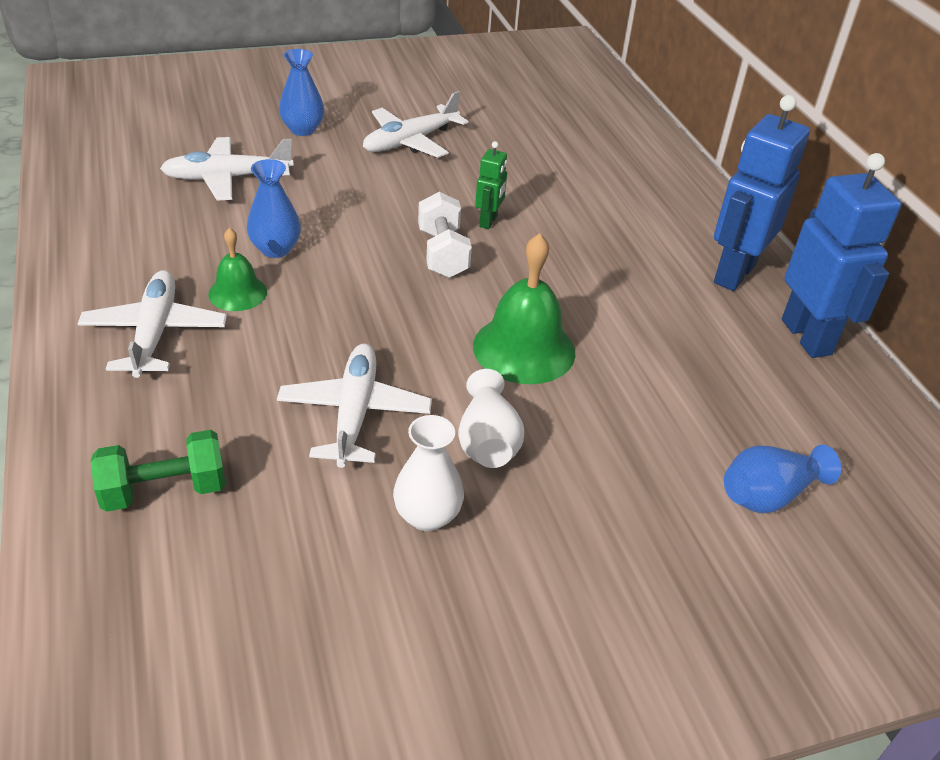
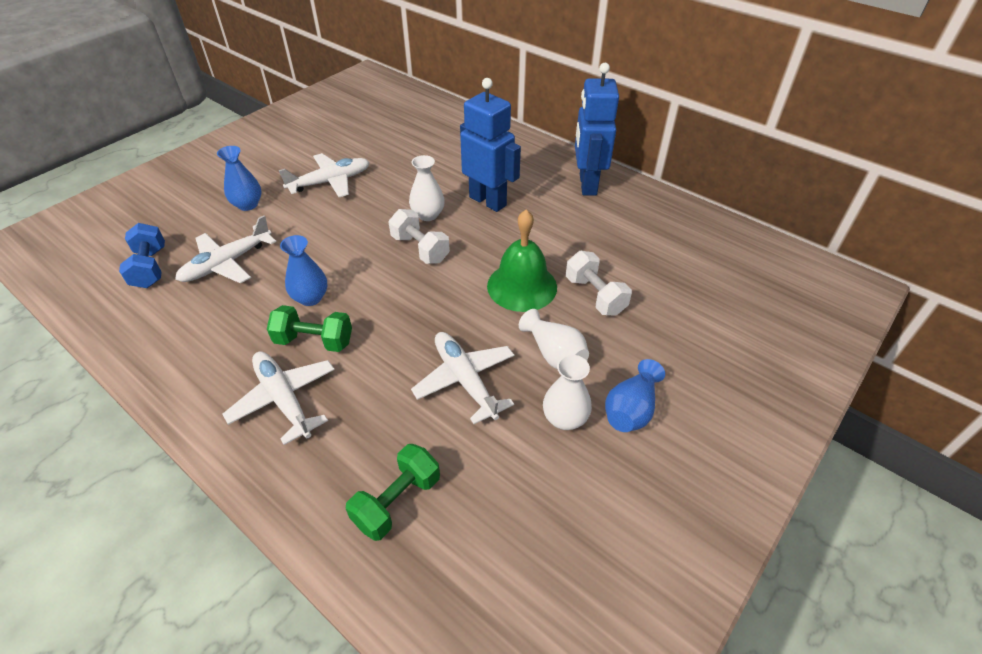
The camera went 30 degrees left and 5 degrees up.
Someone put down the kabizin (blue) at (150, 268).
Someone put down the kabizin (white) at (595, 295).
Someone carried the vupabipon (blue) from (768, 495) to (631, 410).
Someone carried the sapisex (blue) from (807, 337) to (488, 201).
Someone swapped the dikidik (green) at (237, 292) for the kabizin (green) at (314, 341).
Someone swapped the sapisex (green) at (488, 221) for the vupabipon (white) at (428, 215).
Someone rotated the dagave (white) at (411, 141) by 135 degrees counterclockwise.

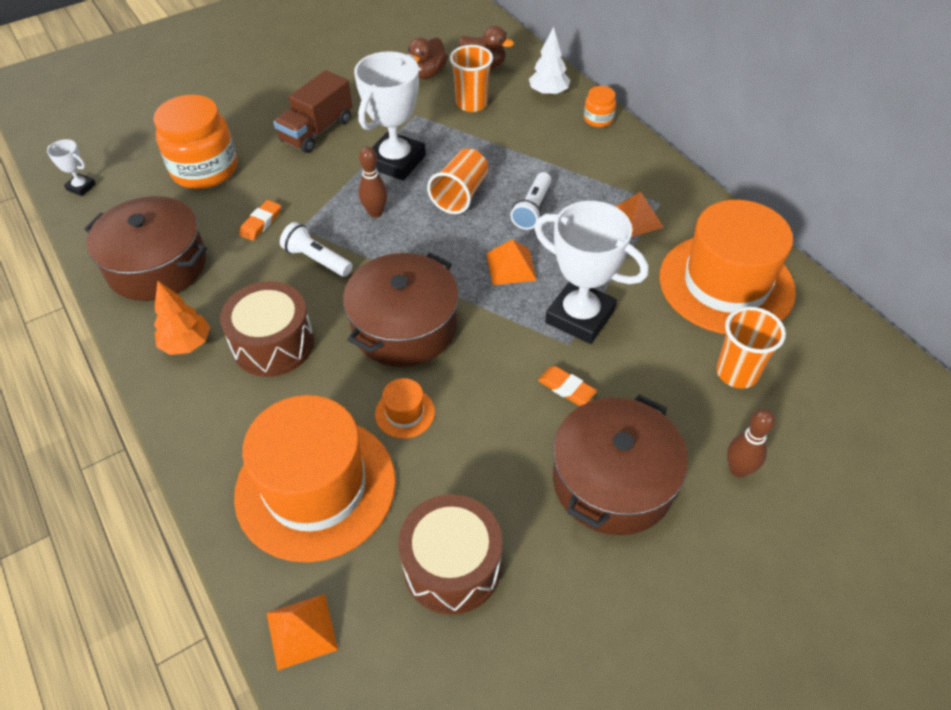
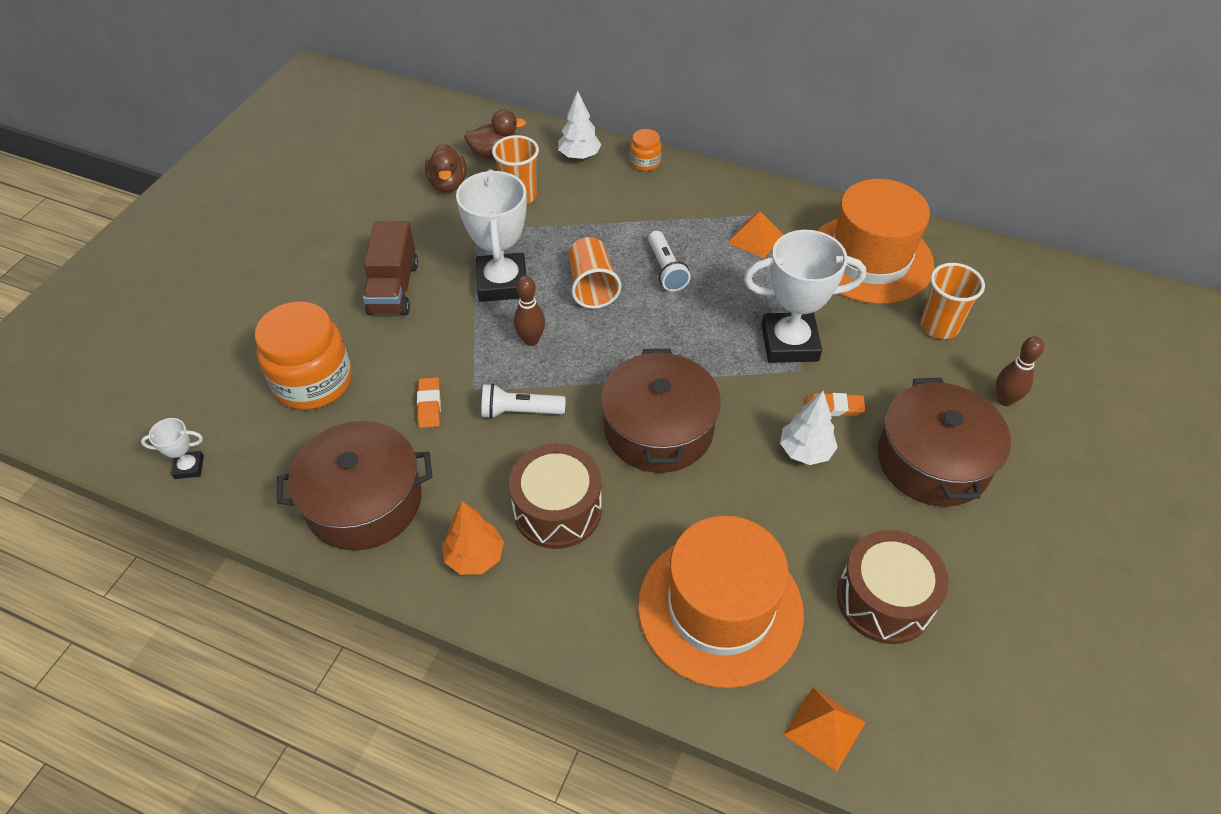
The camera went 35 degrees left and 0 degrees up.
Someone took away the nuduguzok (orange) at (405, 413).
Someone took away the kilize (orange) at (511, 266).
Someone put down the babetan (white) at (805, 451).

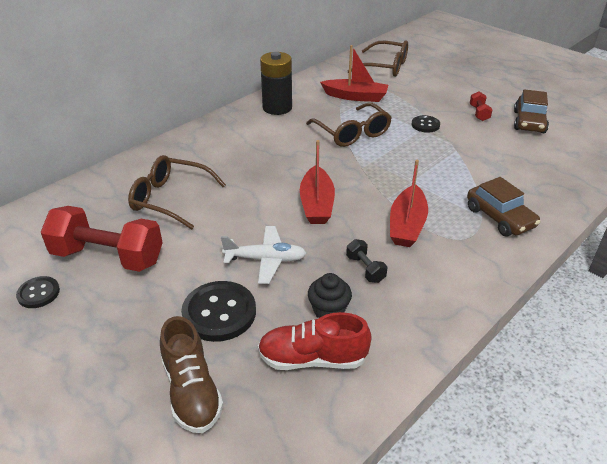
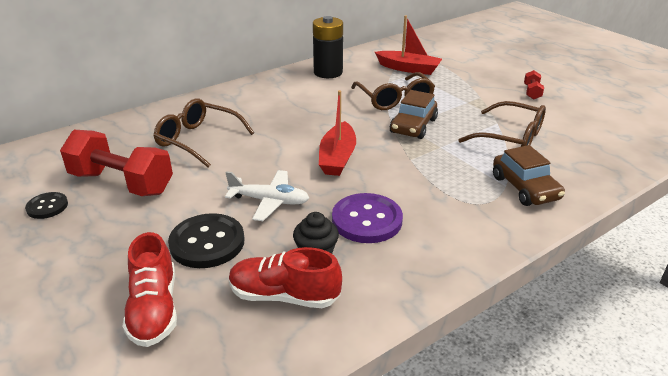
The camera went 10 degrees right and 5 degrees down.
Someone took away the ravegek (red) at (407, 225).
Someone took away the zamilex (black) at (425, 125).
Someone carried the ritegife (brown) from (385, 67) to (511, 138).
Someone carried the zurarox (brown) from (529, 122) to (413, 126).
Someone swapped the kabizin (black) at (365, 269) for the zamilex (purple) at (367, 220).
Someone repainted the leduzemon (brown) at (191, 391), which became the leduzemon (red) at (154, 309).

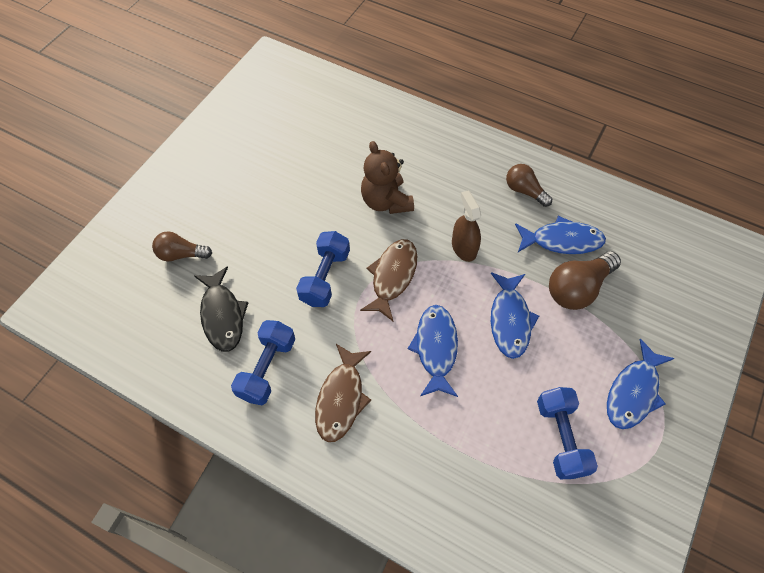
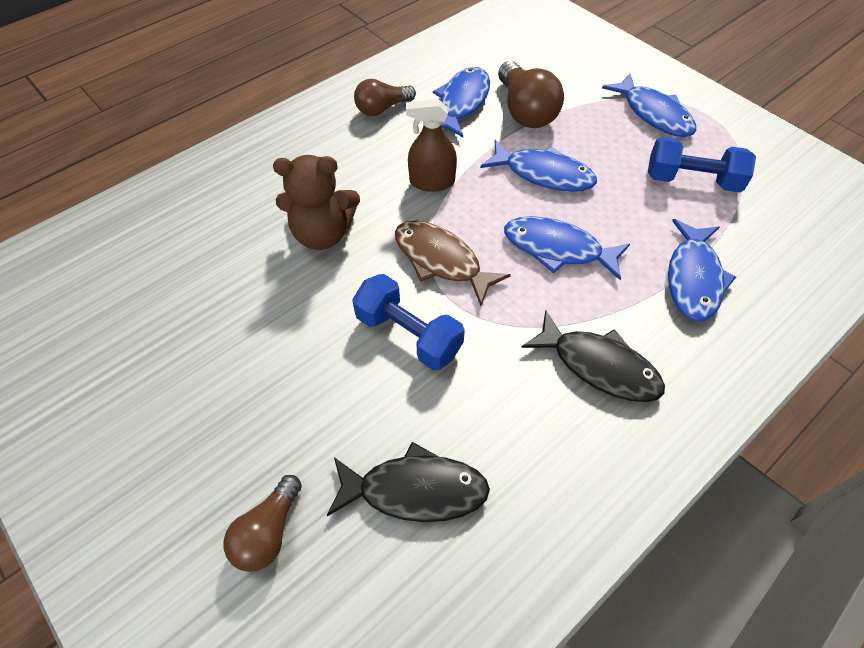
The camera went 70 degrees left and 5 degrees down.
Someone took away the kabizin (blue) at (267, 368).
Someone put down the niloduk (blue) at (693, 278).
Someone repainted the niloduk (brown) at (341, 398), which became the niloduk (black) at (599, 366).

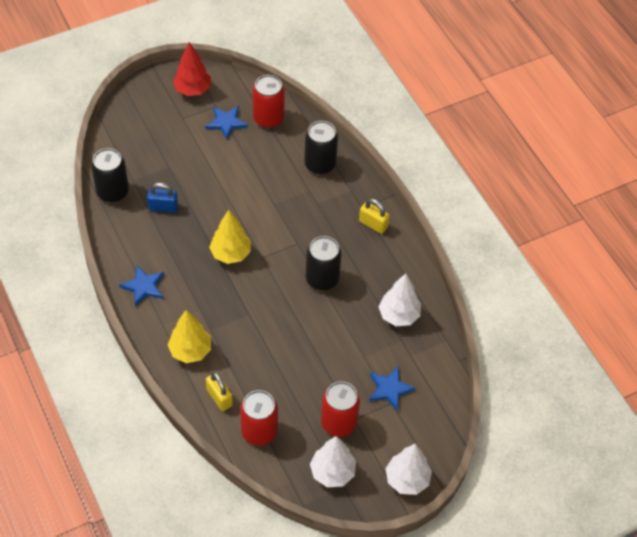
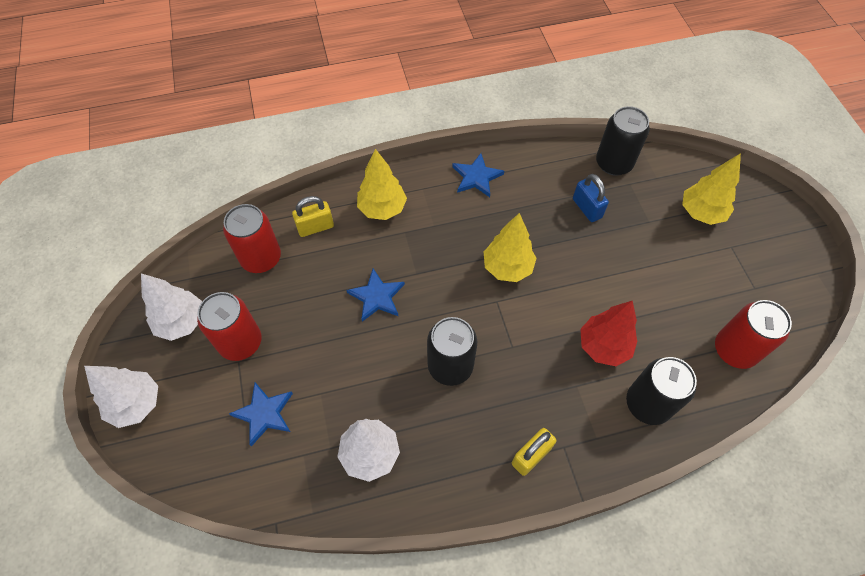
The camera went 105 degrees right and 5 degrees up.
Someone put down the babetan (yellow) at (701, 213).
Someone carried the babetan (red) from (192, 90) to (603, 346).
Someone carried the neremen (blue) from (226, 122) to (377, 296).
Someone rotated the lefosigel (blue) at (163, 207) by 45 degrees counterclockwise.

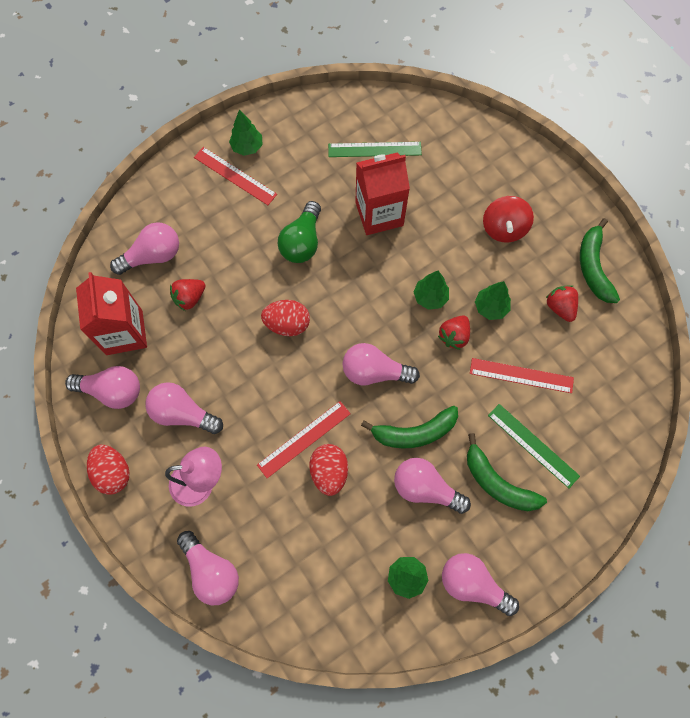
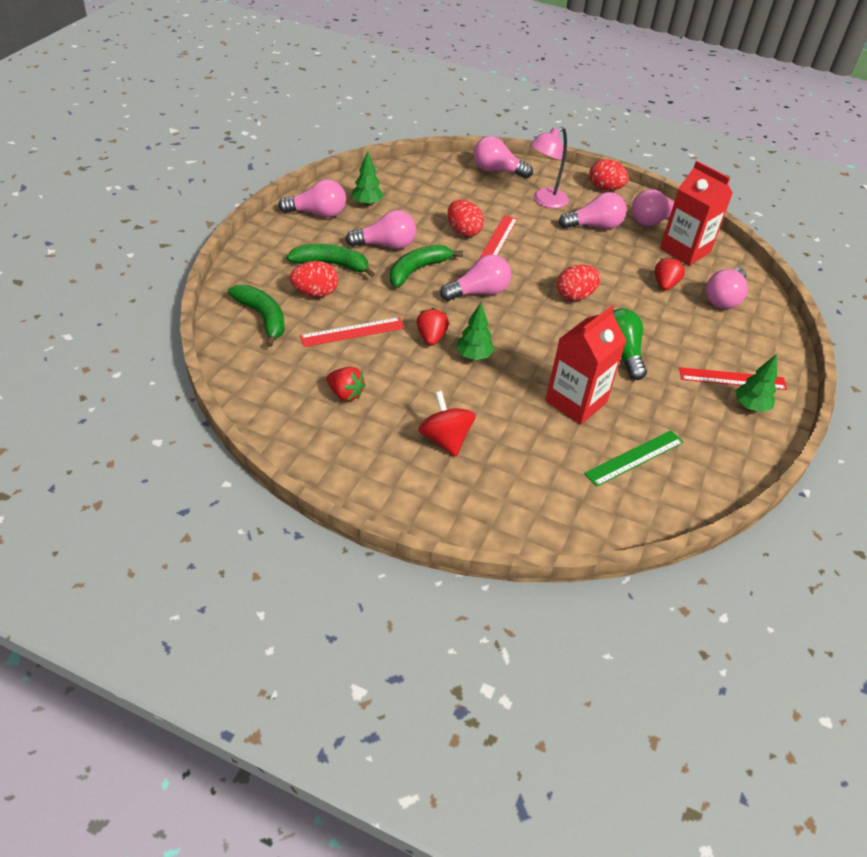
The camera went 145 degrees right and 25 degrees down.
Someone took away the babetan (green) at (490, 307).
Someone carried the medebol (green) from (593, 267) to (262, 317).
Someone swapped the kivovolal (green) at (533, 445) for the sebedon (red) at (315, 293).

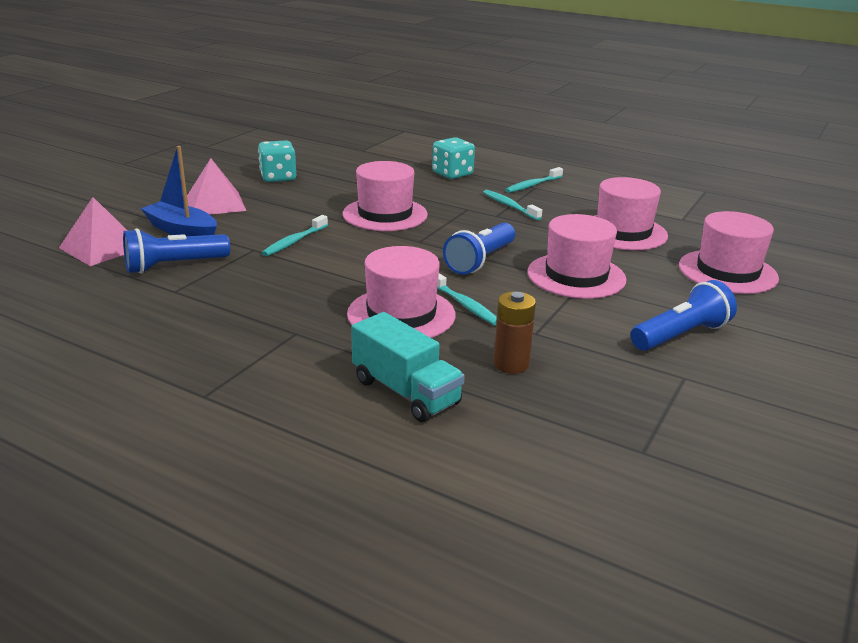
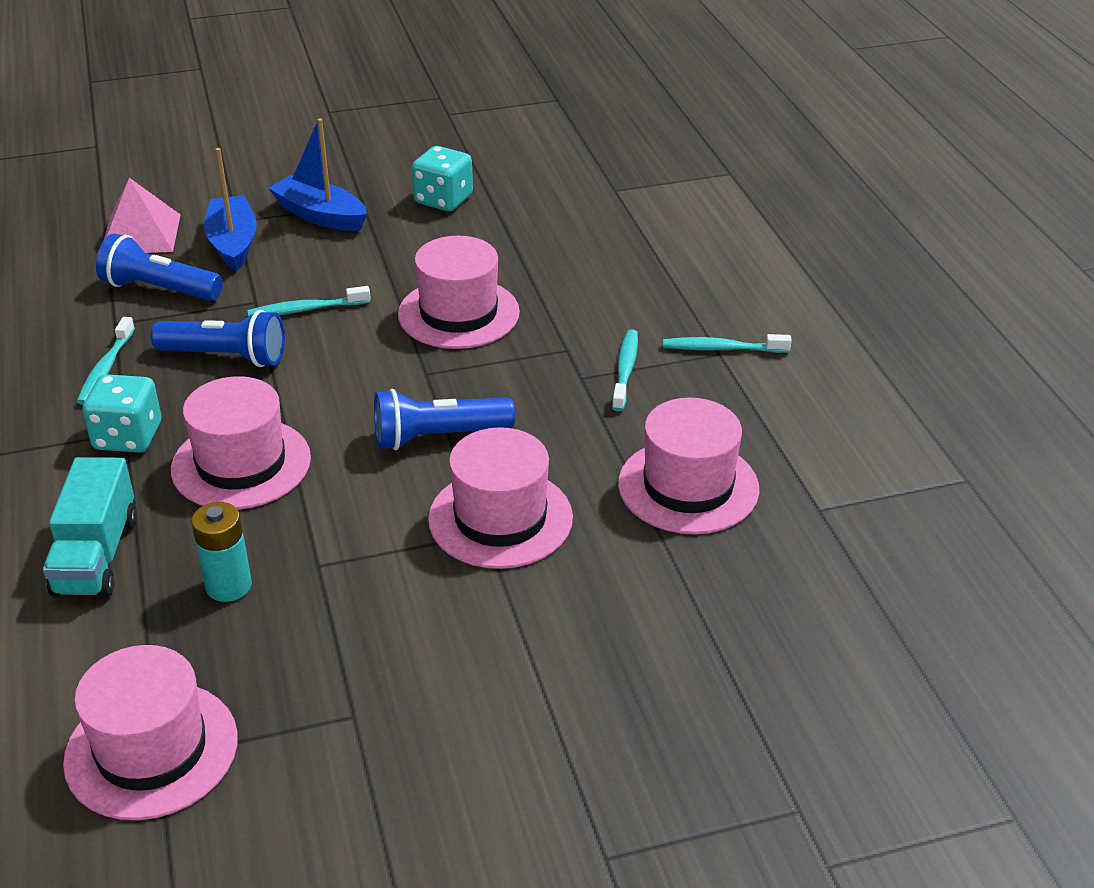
The camera went 45 degrees right and 10 degrees up.
Someone carried the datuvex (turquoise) from (452, 174) to (128, 437).
Someone carried the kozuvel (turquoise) from (464, 304) to (106, 368).
Someone carried the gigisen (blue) from (680, 335) to (226, 357).
Someone carried the nuduguzok (pink) from (727, 272) to (151, 750).
Someone swapped the kilize (pink) at (215, 204) for the ravegek (blue) at (320, 215).
Someone repainted the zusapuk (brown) at (511, 364), which became the zusapuk (turquoise) at (228, 586).

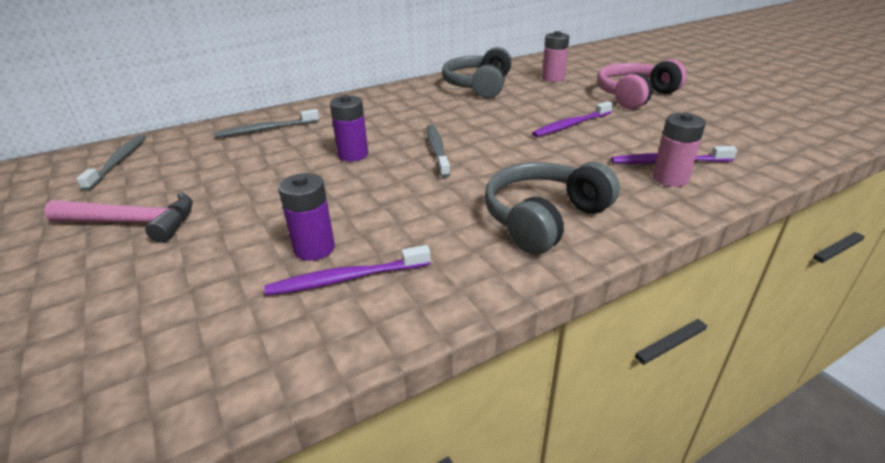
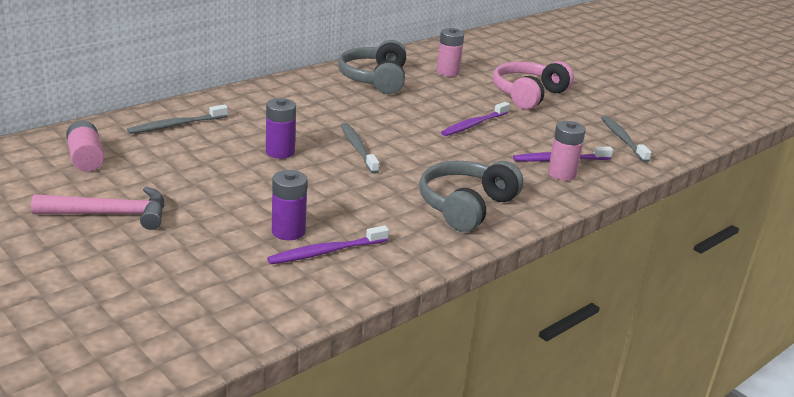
The camera went 15 degrees left and 5 degrees down.
Someone put down the zusapuk (pink) at (86, 158).
Someone carried the kozuvel (grey) from (118, 162) to (622, 139).

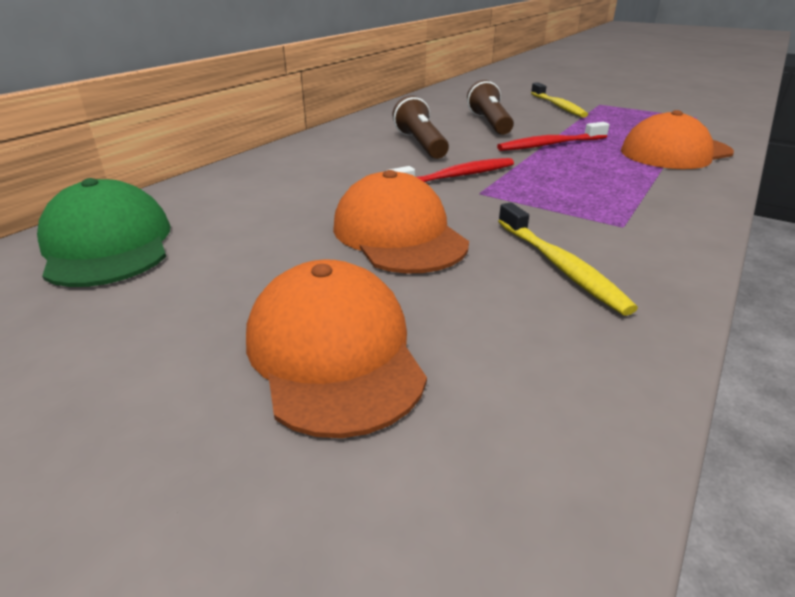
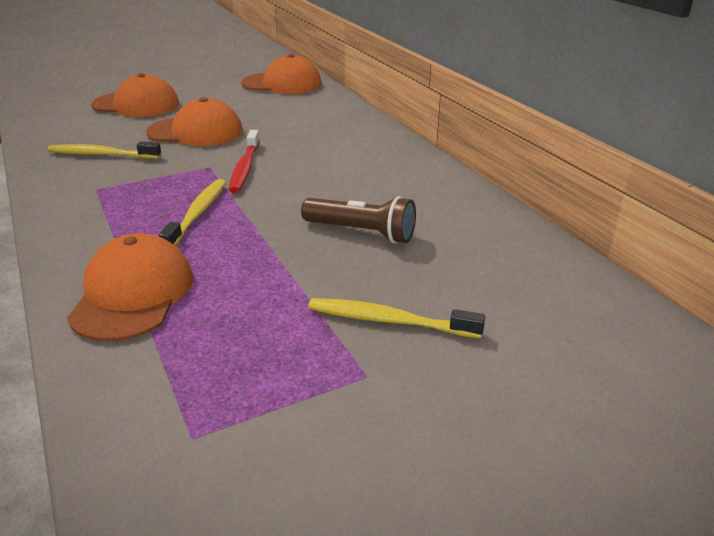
The camera went 120 degrees right and 0 degrees up.
Someone took away the gigisen (brown) at (420, 144).
Someone took away the kozuvel (red) at (550, 145).
Someone put down the kozuvel (yellow) at (197, 214).
Someone repainted the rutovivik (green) at (108, 245), which became the rutovivik (orange) at (282, 84).

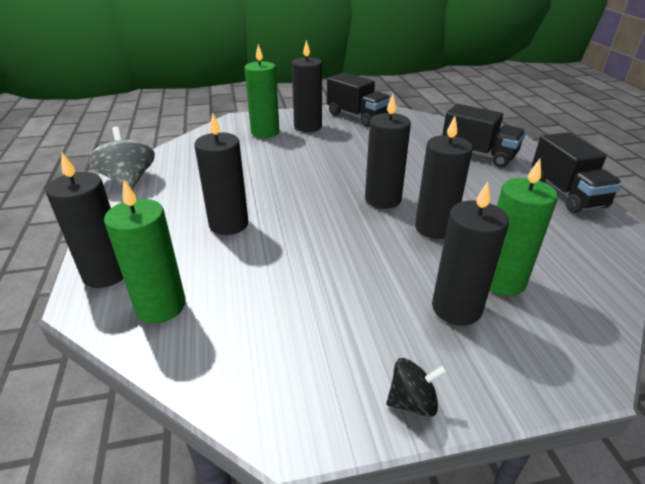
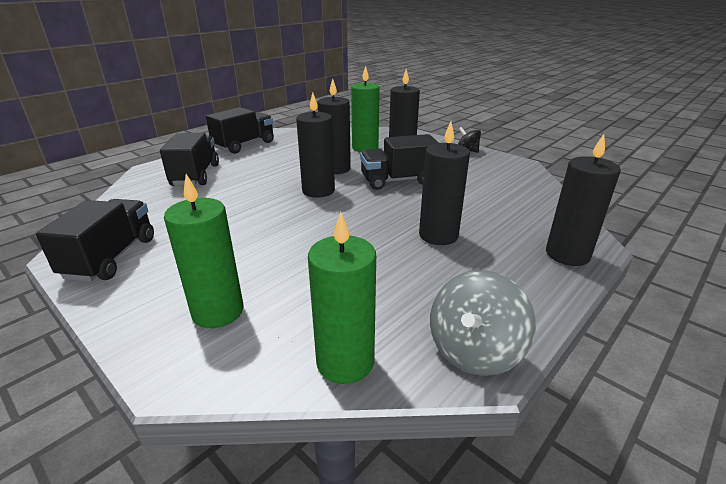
The camera went 125 degrees left and 5 degrees down.
Someone took away the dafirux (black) at (308, 127).
Someone put down the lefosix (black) at (398, 181).
Someone carried the dafirux (green) from (161, 306) to (345, 362).

